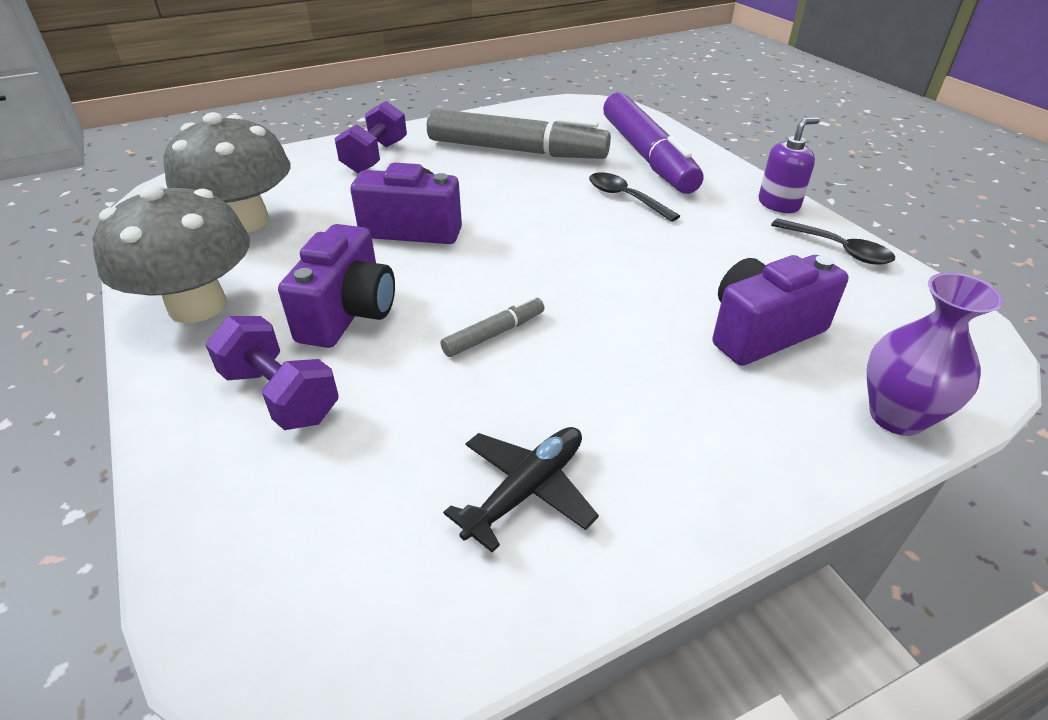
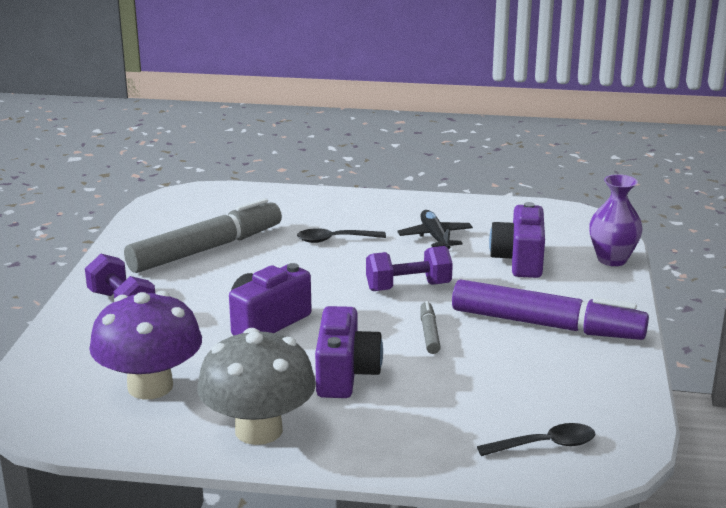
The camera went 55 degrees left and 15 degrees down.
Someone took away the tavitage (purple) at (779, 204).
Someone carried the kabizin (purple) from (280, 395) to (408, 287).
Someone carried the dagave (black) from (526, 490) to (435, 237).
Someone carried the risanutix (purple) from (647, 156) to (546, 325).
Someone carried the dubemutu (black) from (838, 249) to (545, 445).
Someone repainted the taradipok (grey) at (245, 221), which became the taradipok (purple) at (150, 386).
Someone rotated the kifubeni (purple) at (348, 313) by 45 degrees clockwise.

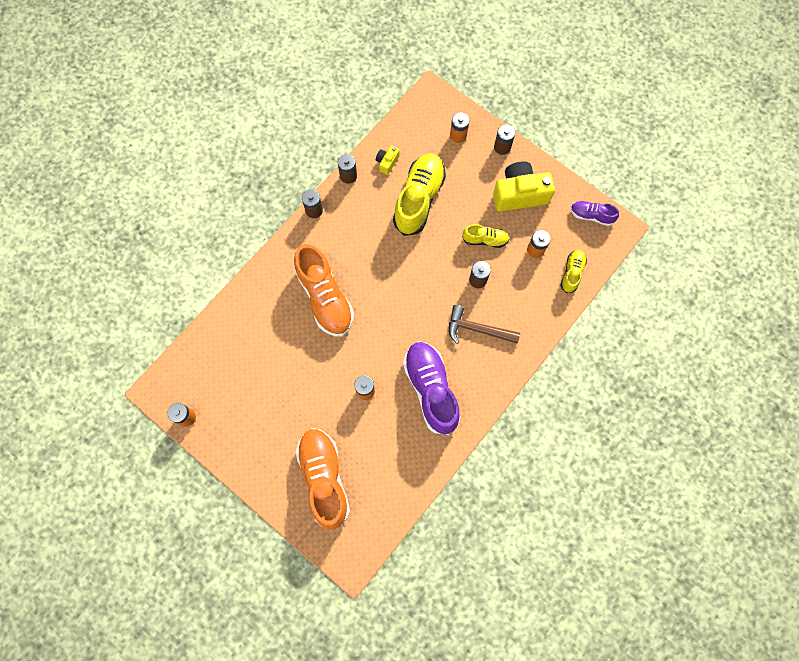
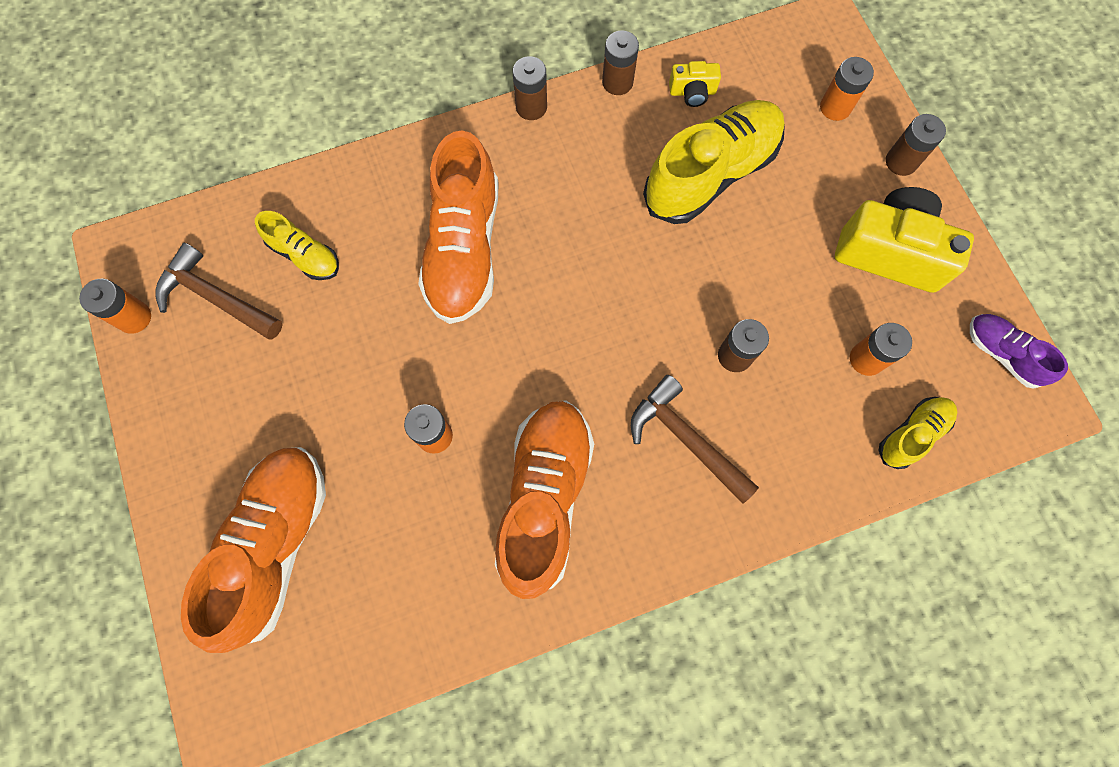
The camera went 30 degrees right and 0 degrees up.
Someone put down the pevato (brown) at (216, 297).
Someone carried the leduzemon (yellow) from (485, 240) to (305, 255).
Someone repainted the leduzemon (purple) at (431, 389), which became the leduzemon (orange) at (545, 497).
Someone rotated the kifubeni (yellow) at (387, 162) by 150 degrees counterclockwise.

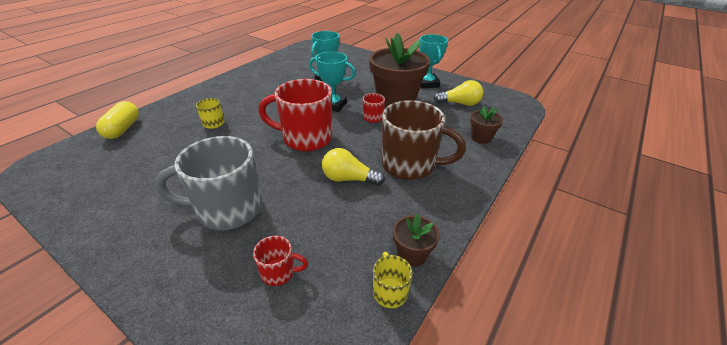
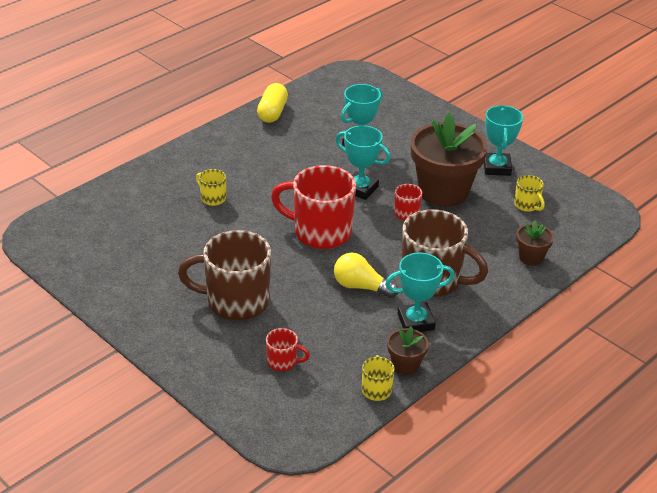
The camera went 10 degrees right and 0 degrees up.
Someone put down the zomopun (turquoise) at (415, 322).
Someone carried the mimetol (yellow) from (123, 129) to (272, 112).
Someone swapped the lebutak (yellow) at (460, 103) for the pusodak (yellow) at (527, 205).
Someone repainted the pusodak (grey) at (227, 209), which became the pusodak (brown) at (235, 302).

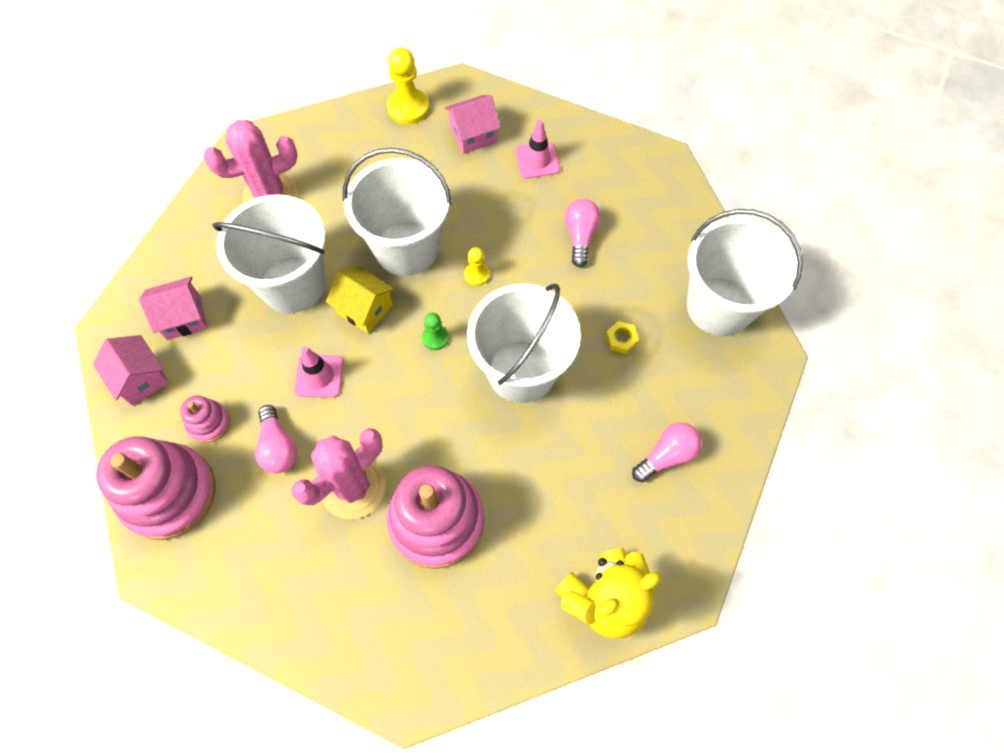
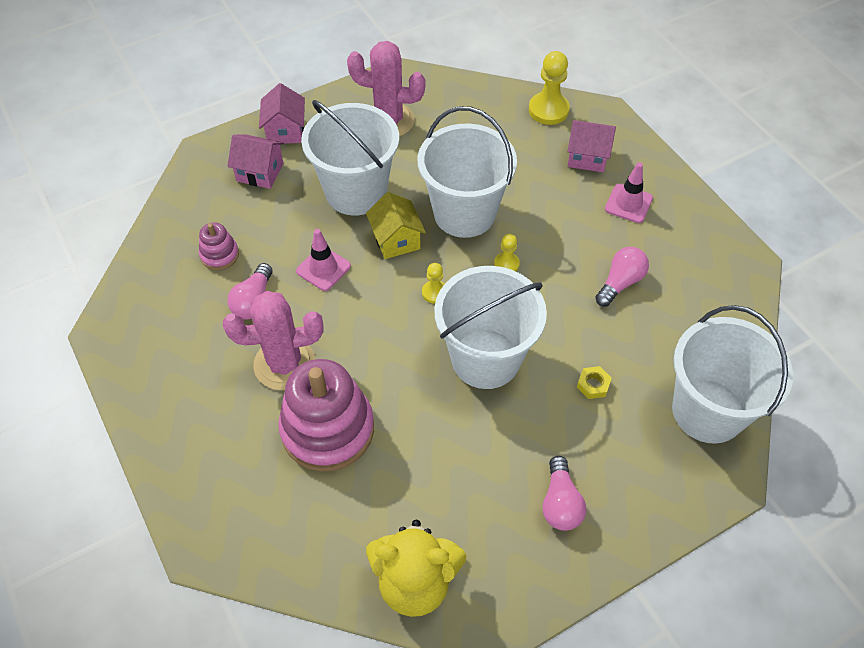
The camera went 35 degrees right and 10 degrees down.
Someone took away the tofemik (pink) at (169, 493).
Someone carried the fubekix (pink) from (141, 378) to (285, 130).
Someone repainted the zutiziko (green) at (435, 338), which became the zutiziko (yellow) at (434, 292).
Someone rotated the lebutak (pink) at (666, 456) by 90 degrees clockwise.

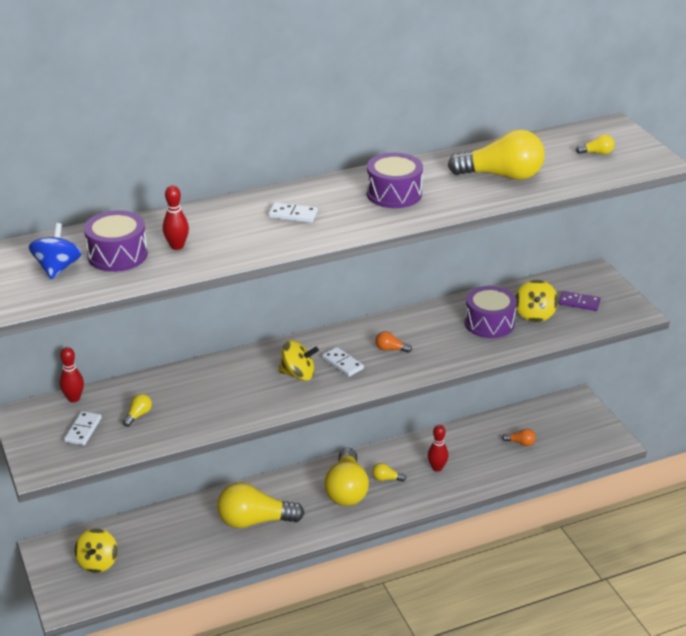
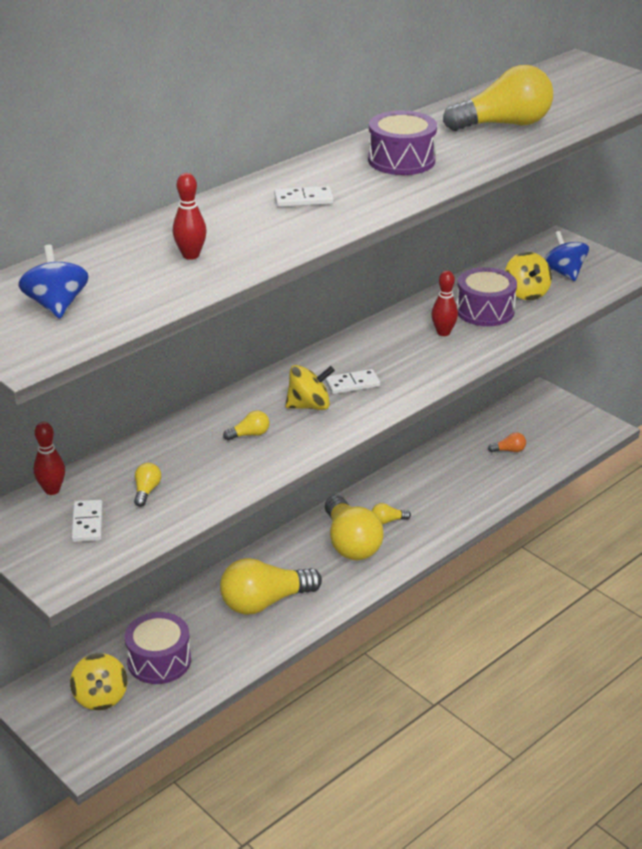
The camera went 20 degrees left and 0 degrees up.
Someone took away the lebutak (orange) at (390, 349).
Someone carried the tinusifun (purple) from (117, 255) to (159, 660).
Someone carried the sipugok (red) from (437, 468) to (443, 332).
Someone carried the lebutak (yellow) from (597, 153) to (249, 434).
Someone swapped the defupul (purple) at (579, 302) for the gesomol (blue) at (564, 273).
Someone rotated the defupul (white) at (342, 363) by 45 degrees counterclockwise.

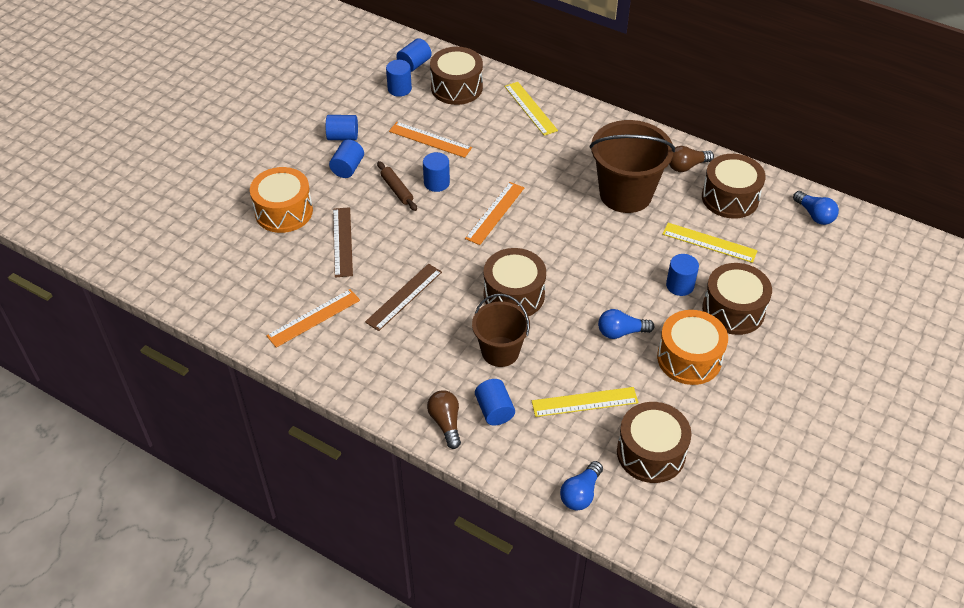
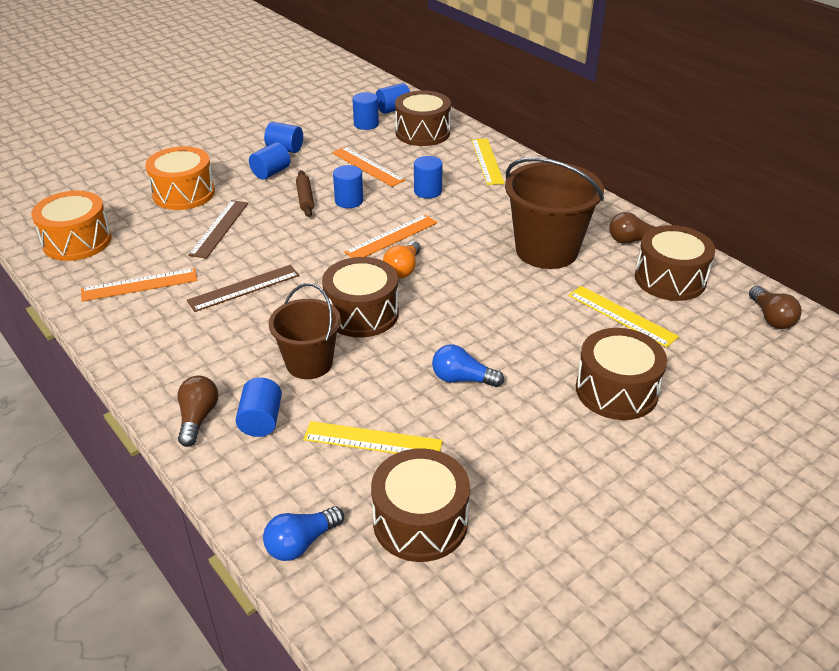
The camera went 20 degrees right and 10 degrees down.
Someone put down the lebutak (orange) at (403, 269).
Someone carried the tinusifun (orange) from (689, 358) to (77, 241).
Someone carried the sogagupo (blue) from (680, 285) to (427, 191).
Someone repainted the lebutak (blue) at (814, 215), which became the lebutak (brown) at (771, 318).

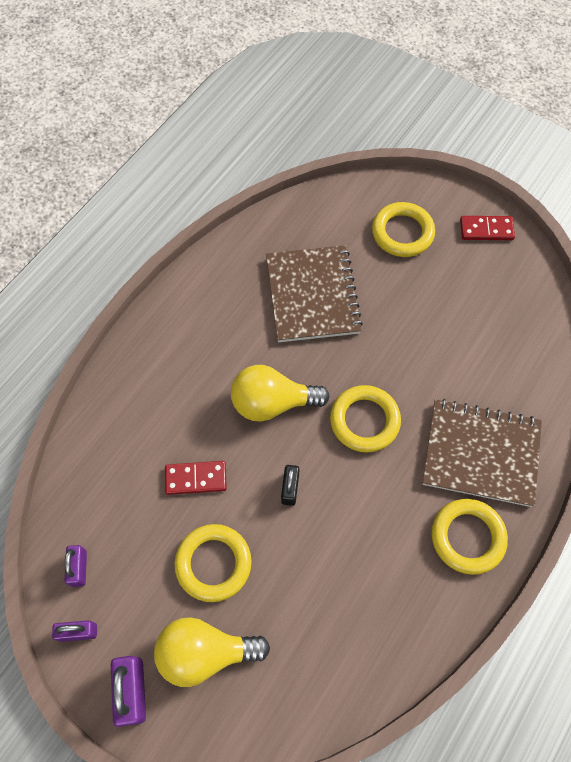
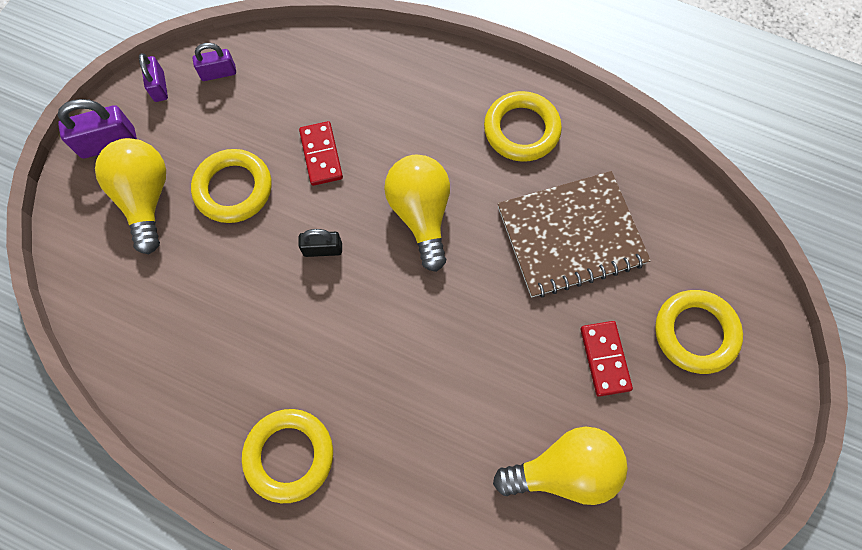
The camera went 80 degrees right and 5 degrees up.
Someone took away the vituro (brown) at (481, 453).
Someone put down the lebutak (yellow) at (564, 470).
Someone carried the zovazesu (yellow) from (364, 420) to (521, 130).
Someone carried the defupul (red) from (486, 230) to (604, 359).

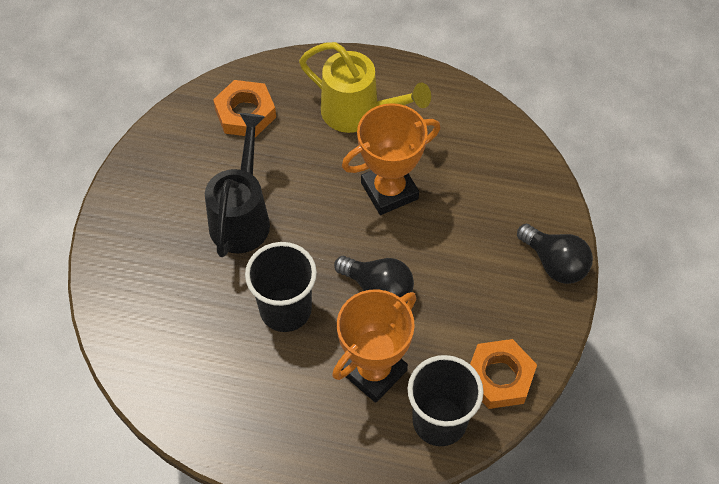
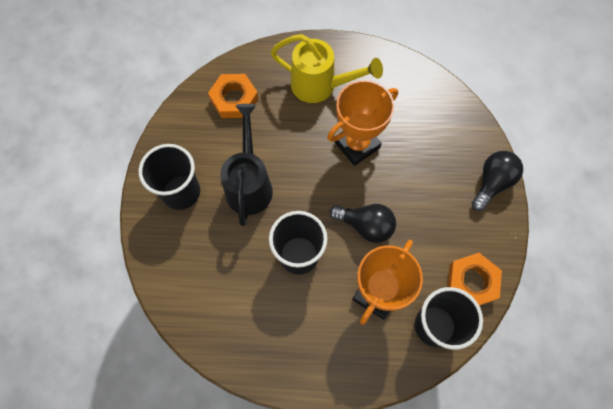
The camera went 10 degrees left and 10 degrees up.
Someone put down the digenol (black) at (181, 192).
Someone rotated the lebutak (black) at (554, 263) by 90 degrees counterclockwise.

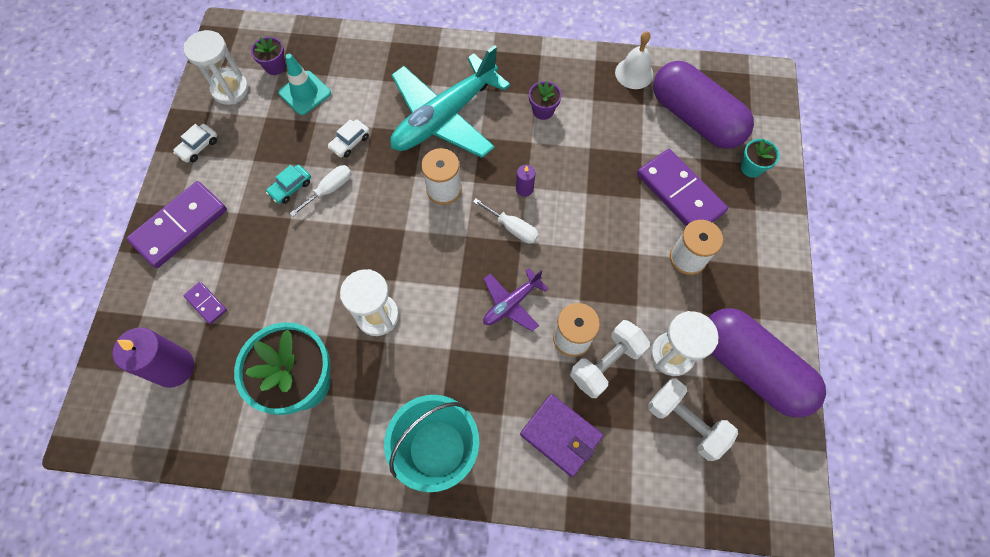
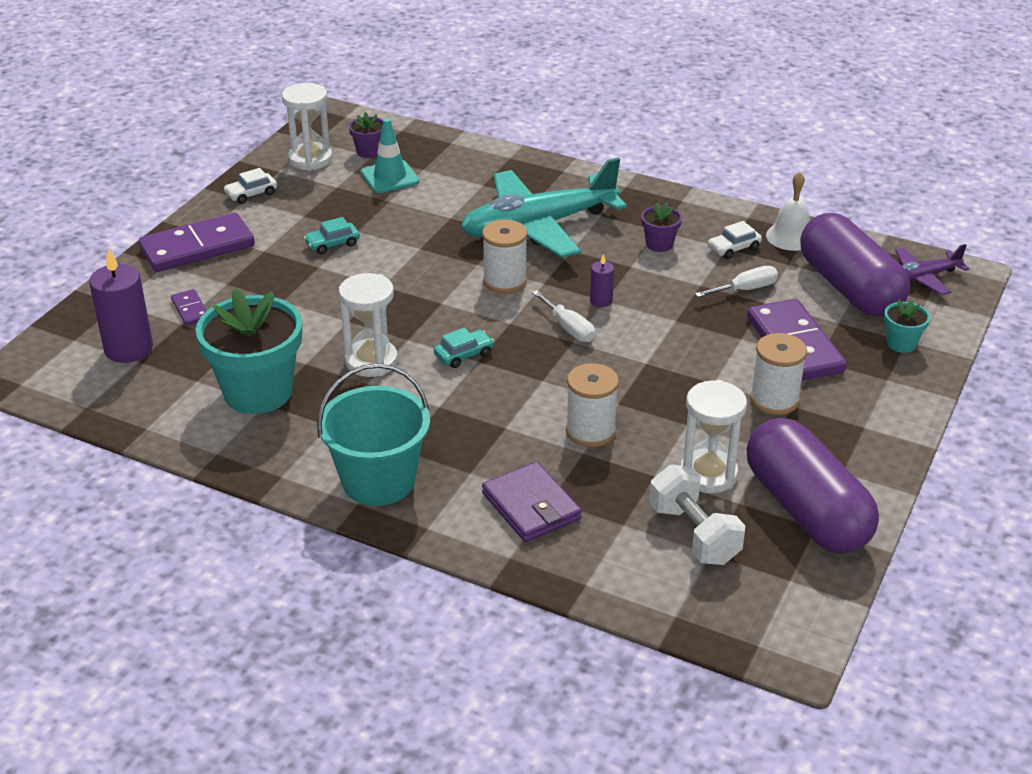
The camera went 20 degrees right and 30 degrees down.
Someone took away the kabizin (white) at (606, 363).
Someone put down the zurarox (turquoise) at (464, 354).
Someone carried the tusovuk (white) from (329, 189) to (745, 289).
Someone carried the zurarox (white) from (350, 142) to (733, 248).
Someone carried the dagave (purple) from (511, 303) to (922, 277).

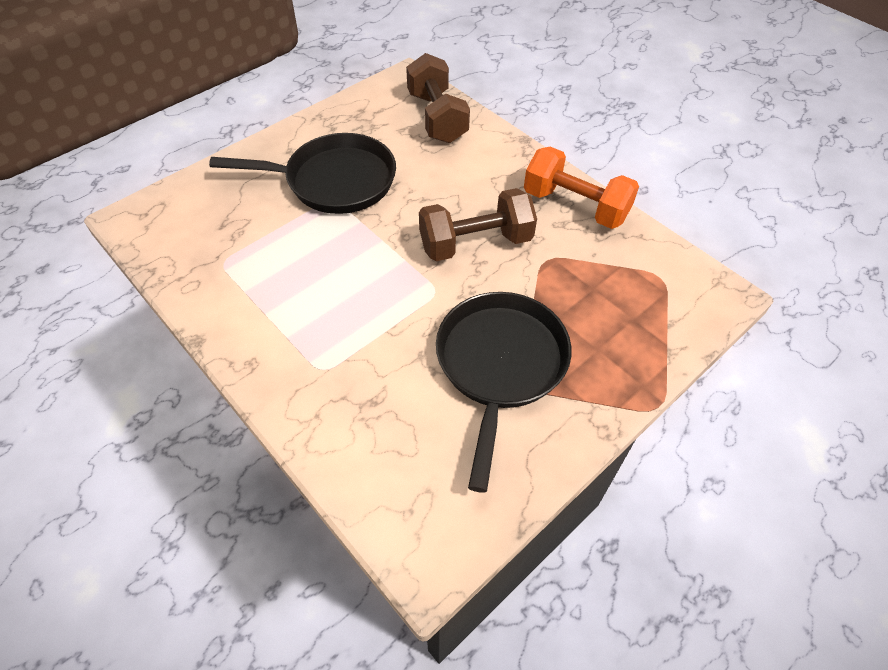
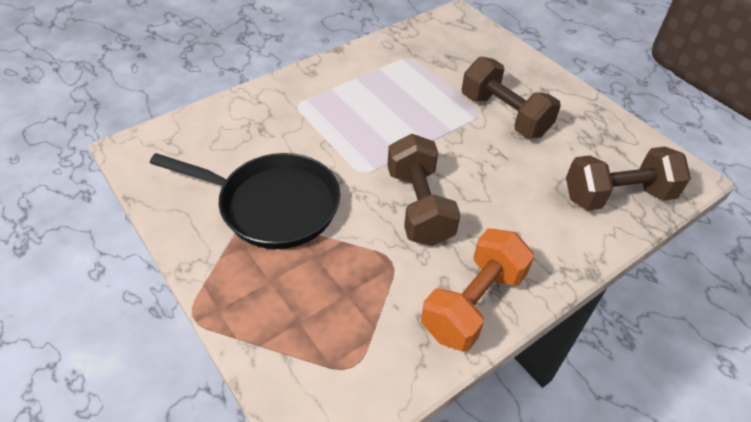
The camera went 95 degrees right and 5 degrees down.
Someone swapped the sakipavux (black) at (333, 181) for the kabizin (brown) at (504, 115).

